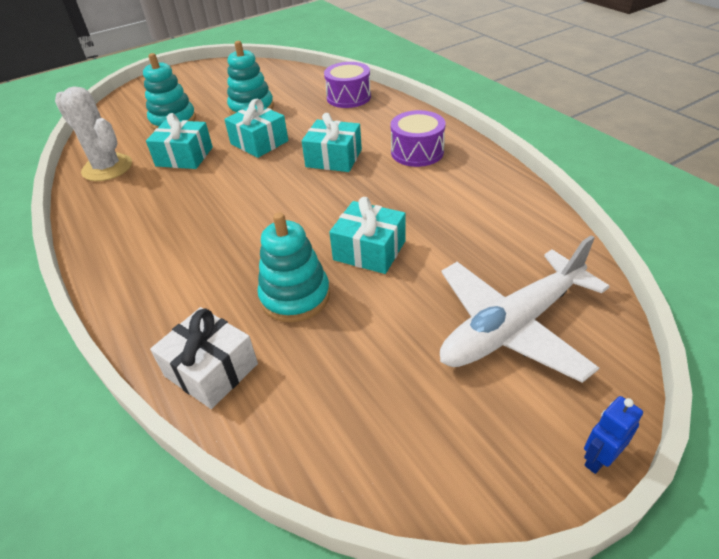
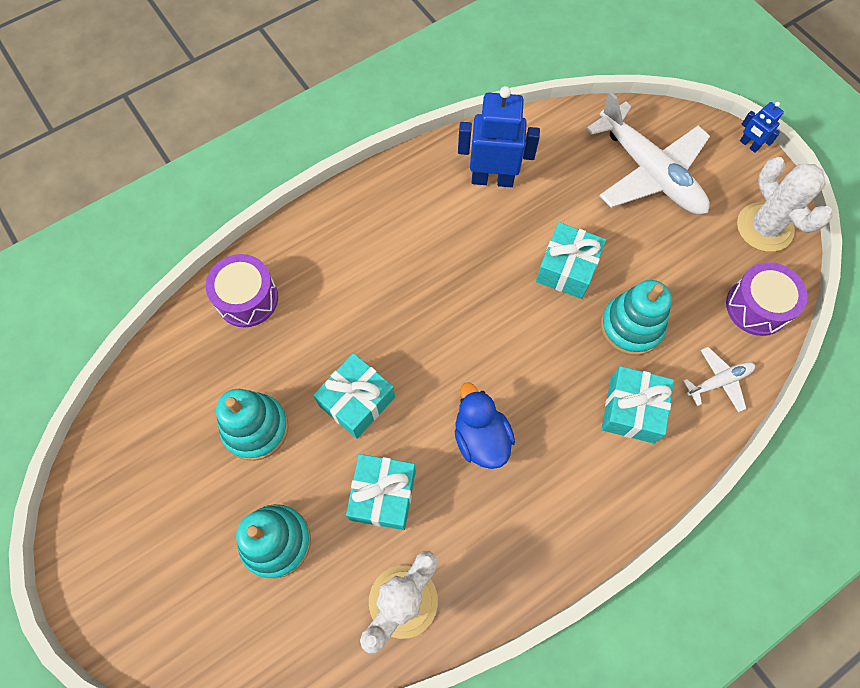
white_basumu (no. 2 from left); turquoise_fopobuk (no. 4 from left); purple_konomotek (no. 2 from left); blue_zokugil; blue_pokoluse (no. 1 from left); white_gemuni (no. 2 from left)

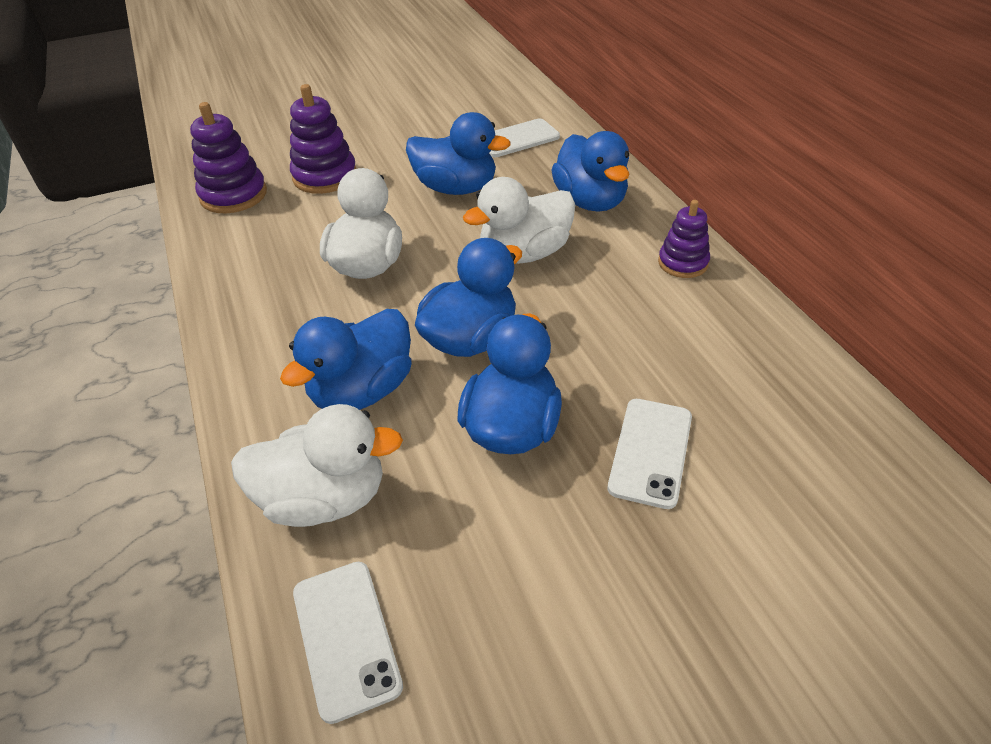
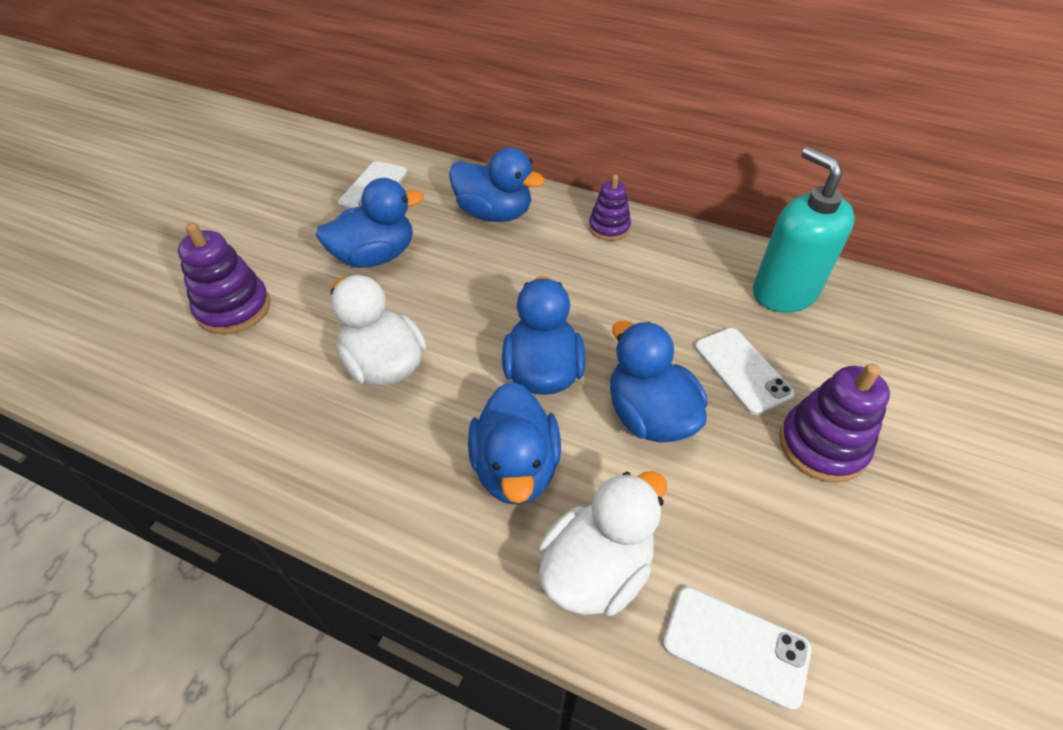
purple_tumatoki (no. 3 from left); white_zokugil (no. 3 from left in the first image); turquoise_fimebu

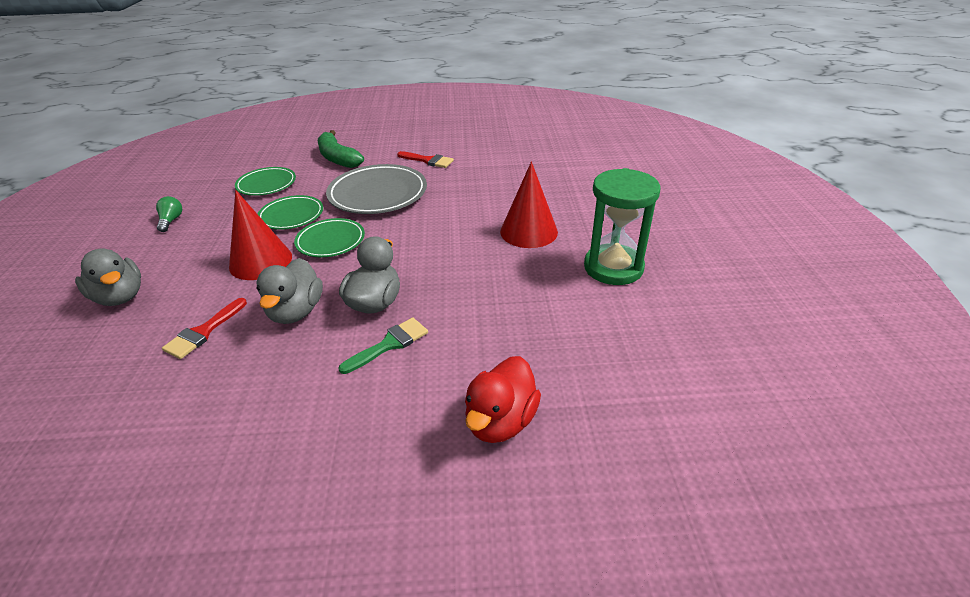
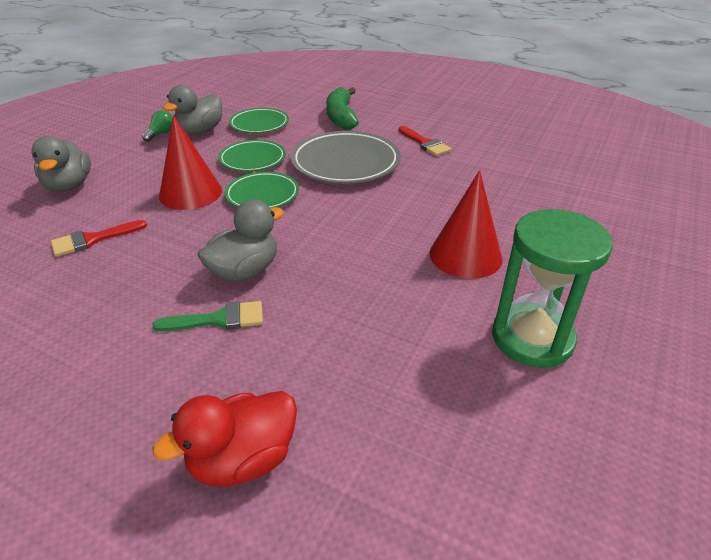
grey_zokugil (no. 2 from left)

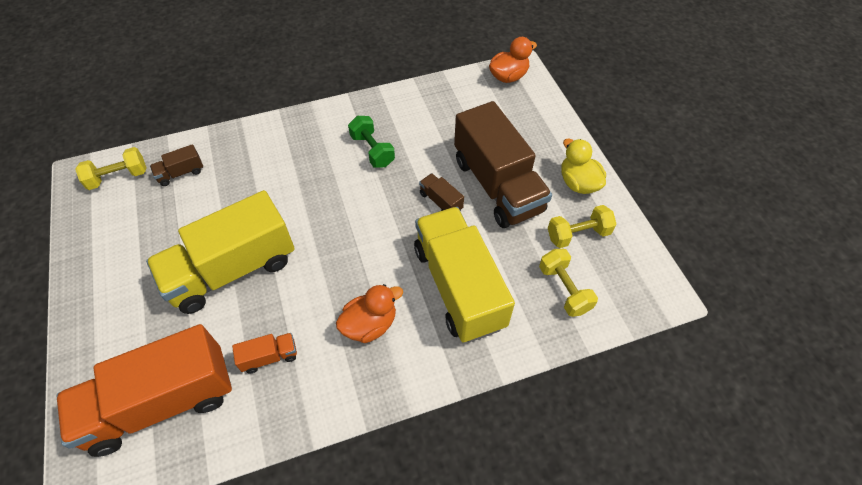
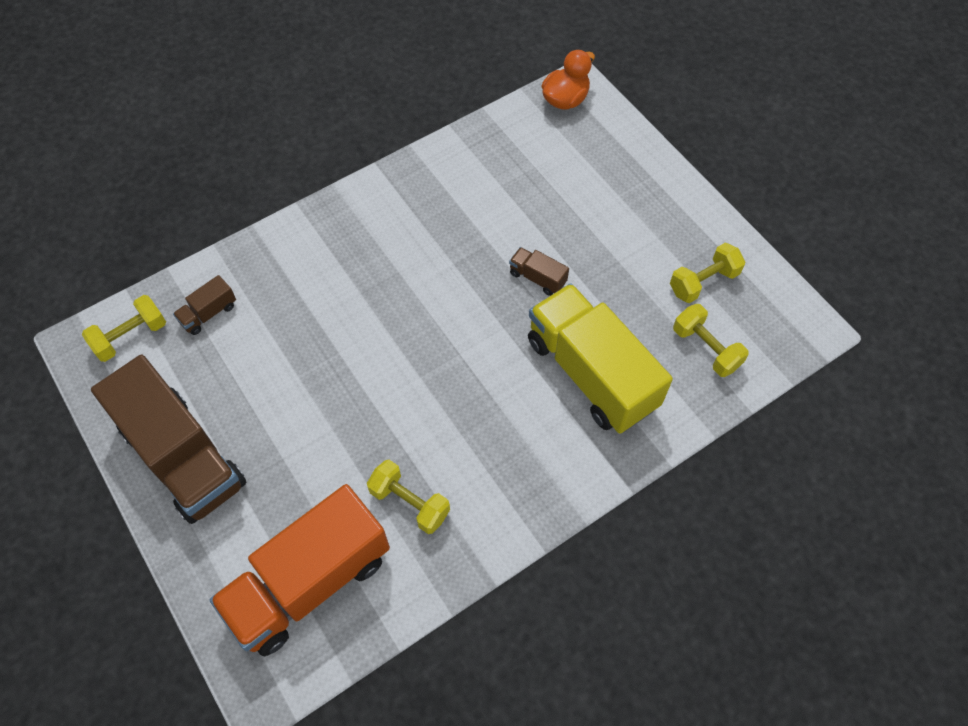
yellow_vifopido (no. 1 from left in the first image); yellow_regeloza (no. 2 from left); orange_zokugil (no. 1 from left in the first image); green_regeloza; brown_vifopido (no. 1 from left); yellow_zokugil

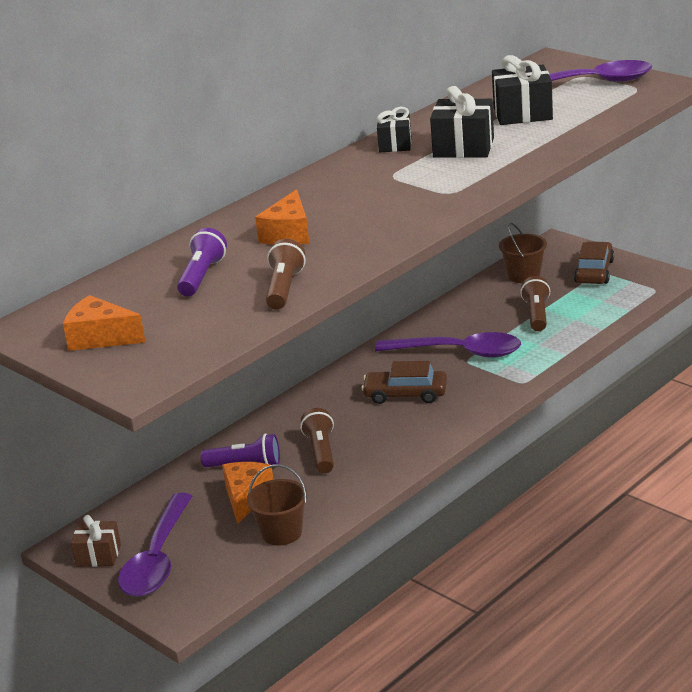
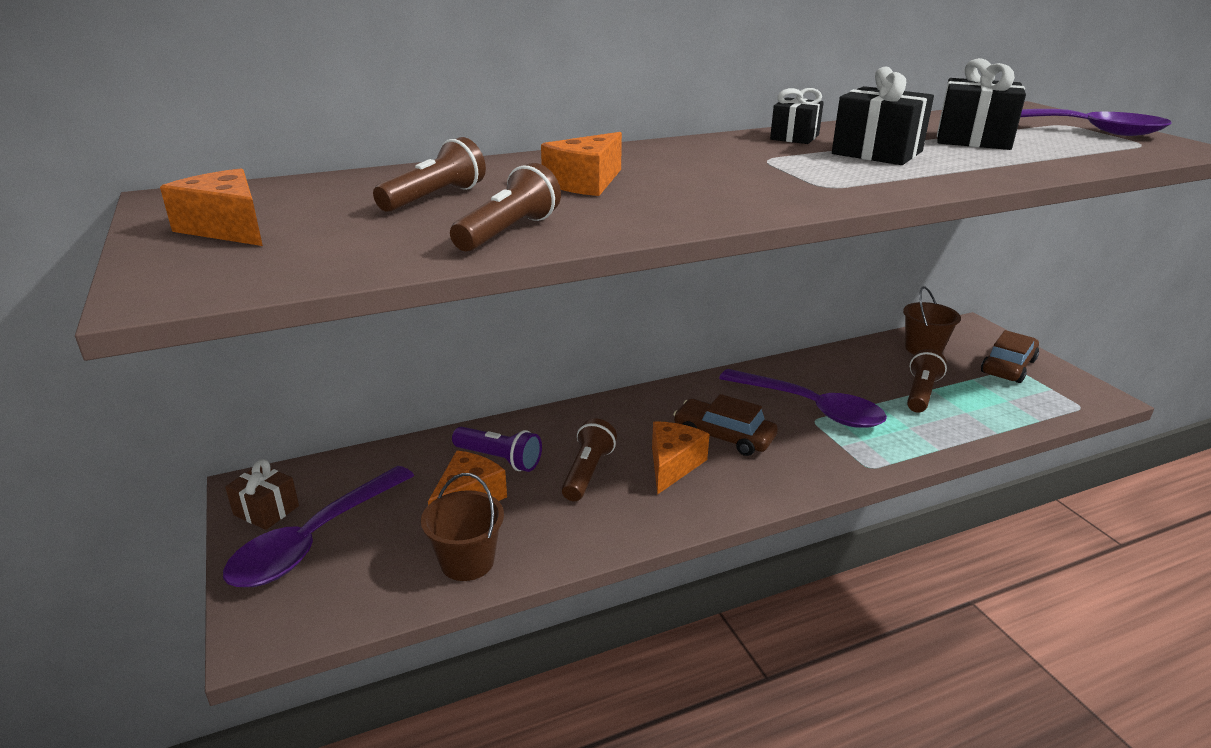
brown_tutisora (no. 1 from left); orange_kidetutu (no. 4 from left)

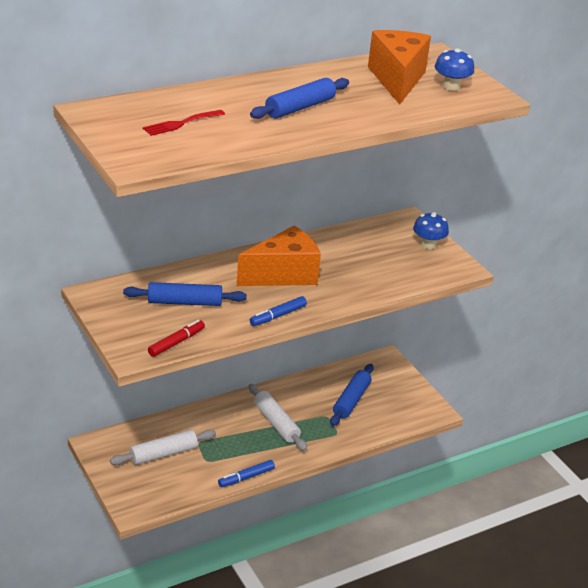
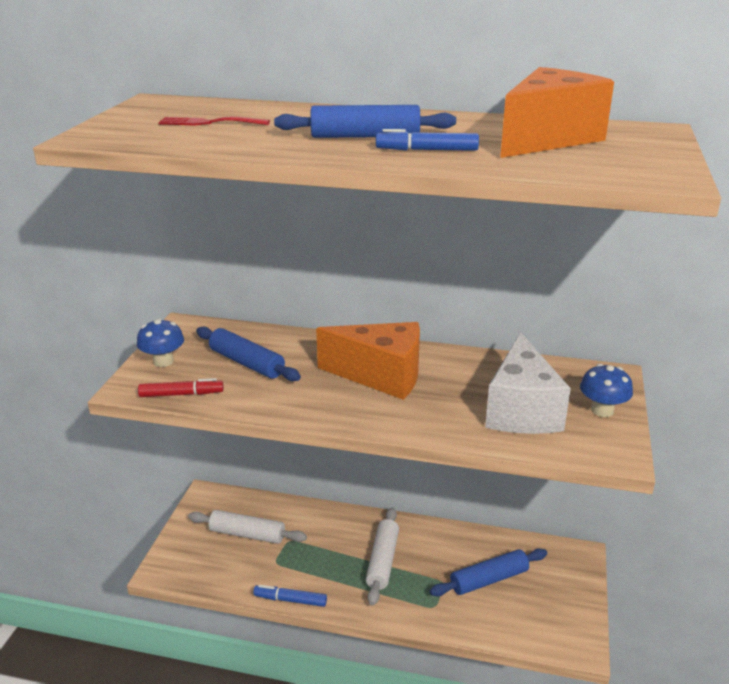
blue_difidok (no. 2 from left); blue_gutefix (no. 1 from left); white_kidetutu

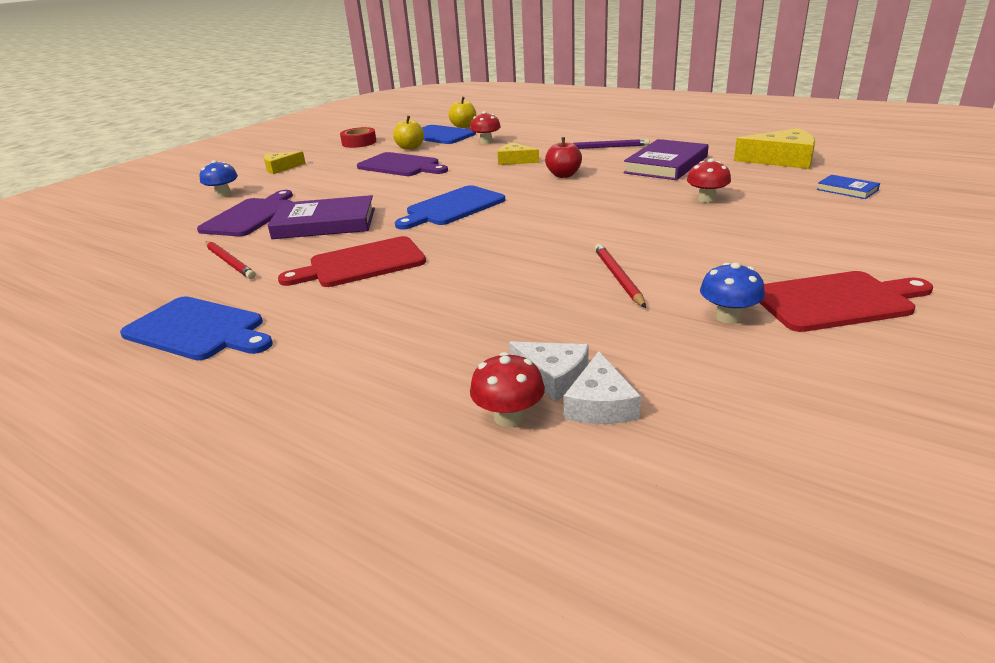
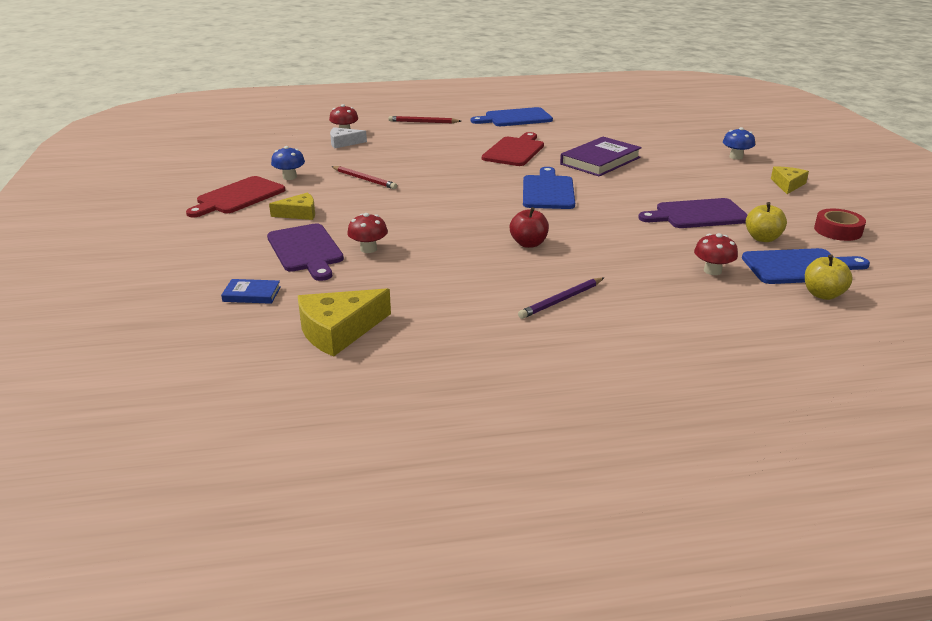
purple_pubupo (no. 1 from left); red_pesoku (no. 2 from left); yellow_kidetutu (no. 1 from left); white_kidetutu (no. 2 from left in the first image); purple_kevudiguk (no. 2 from left in the first image)

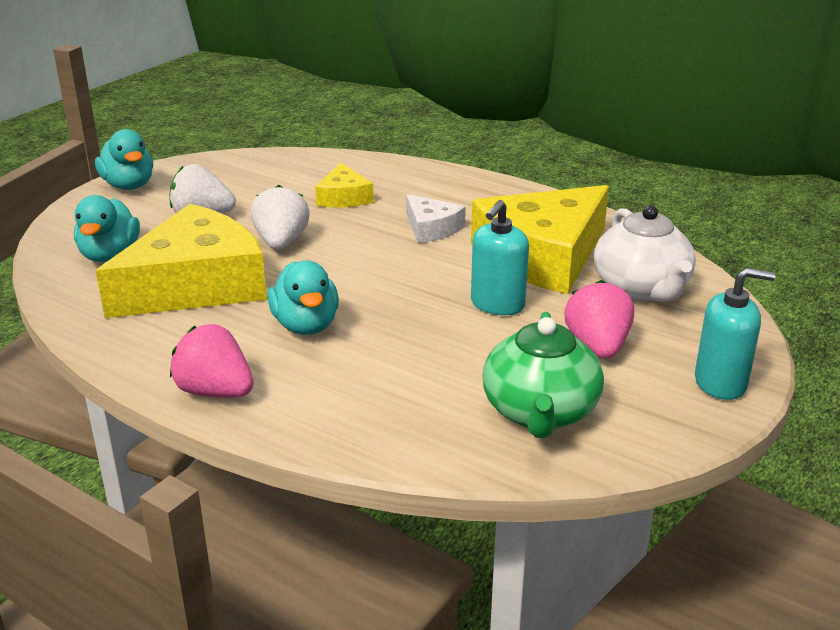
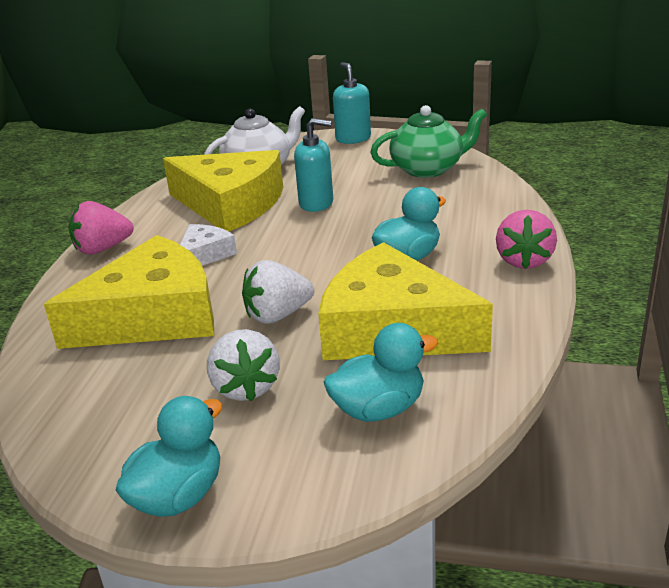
yellow_kidetutu (no. 1 from left); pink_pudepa (no. 1 from left)

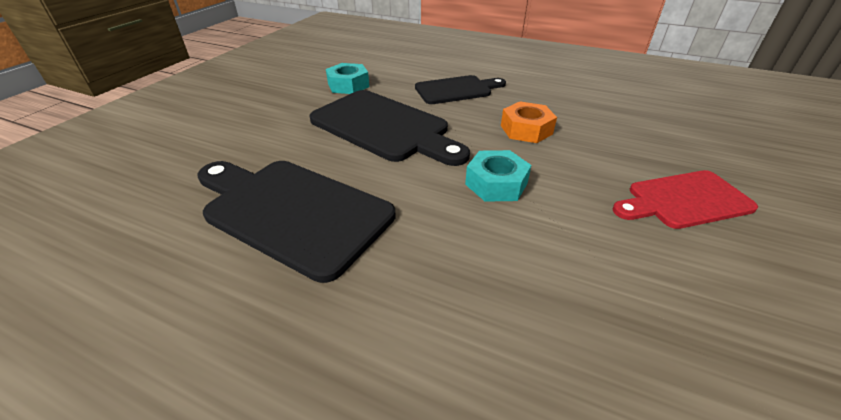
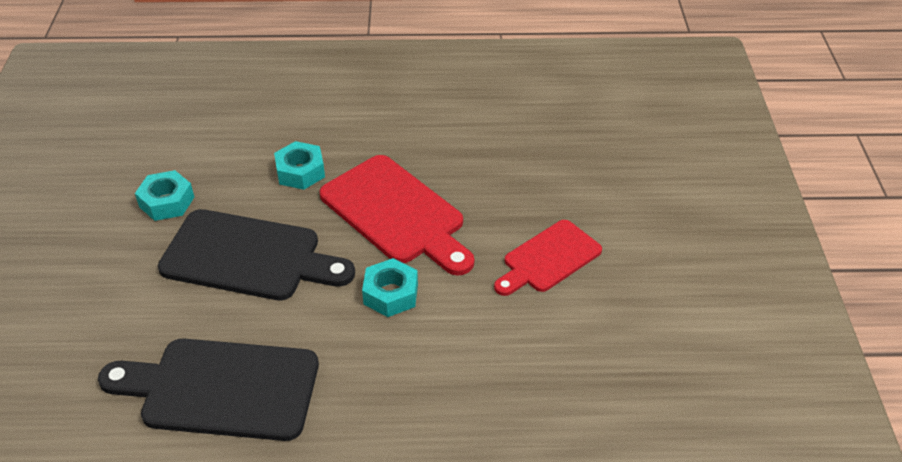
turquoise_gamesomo (no. 2 from left); red_pubupo (no. 1 from left)

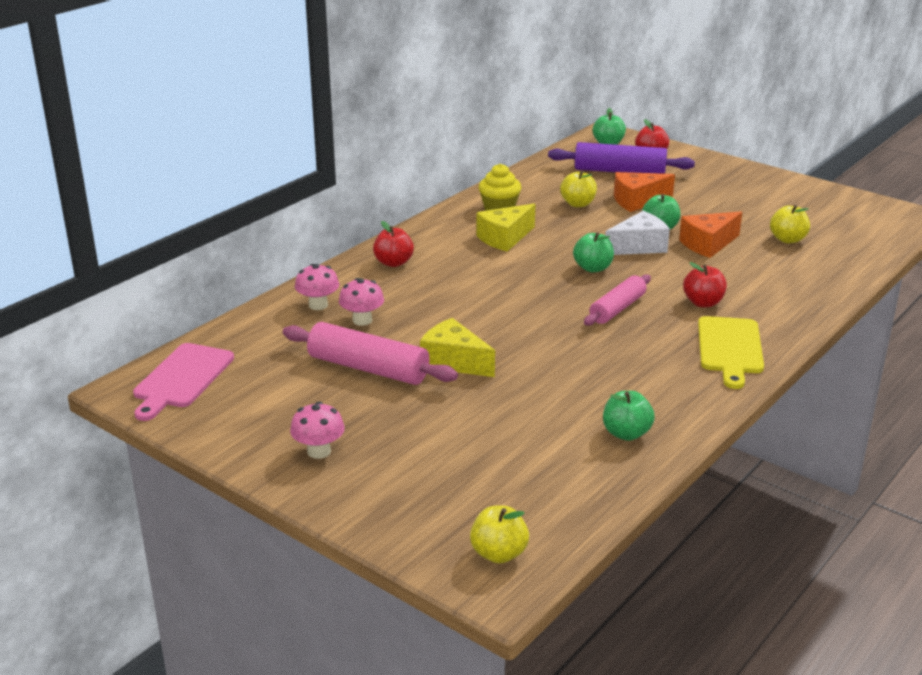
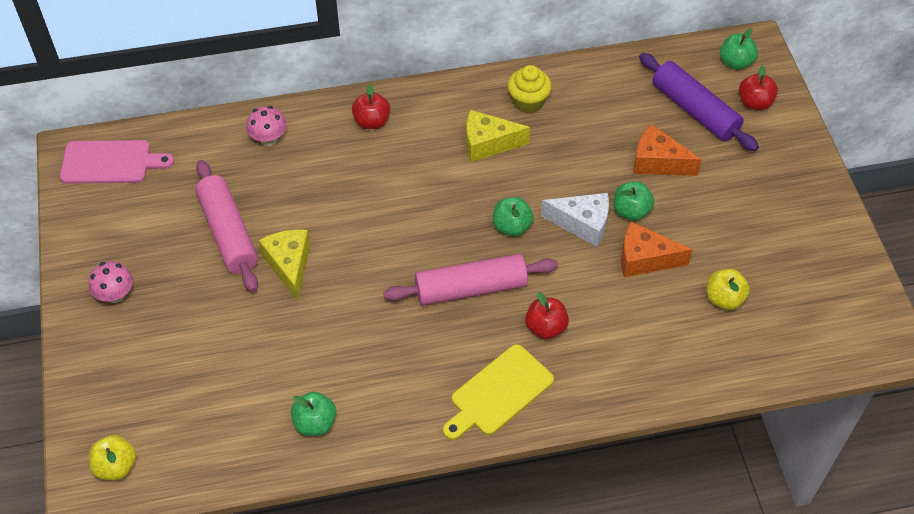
pink_pubupo; pink_gutefix (no. 3 from left in the first image); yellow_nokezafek (no. 2 from left in the first image); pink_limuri (no. 2 from left)

